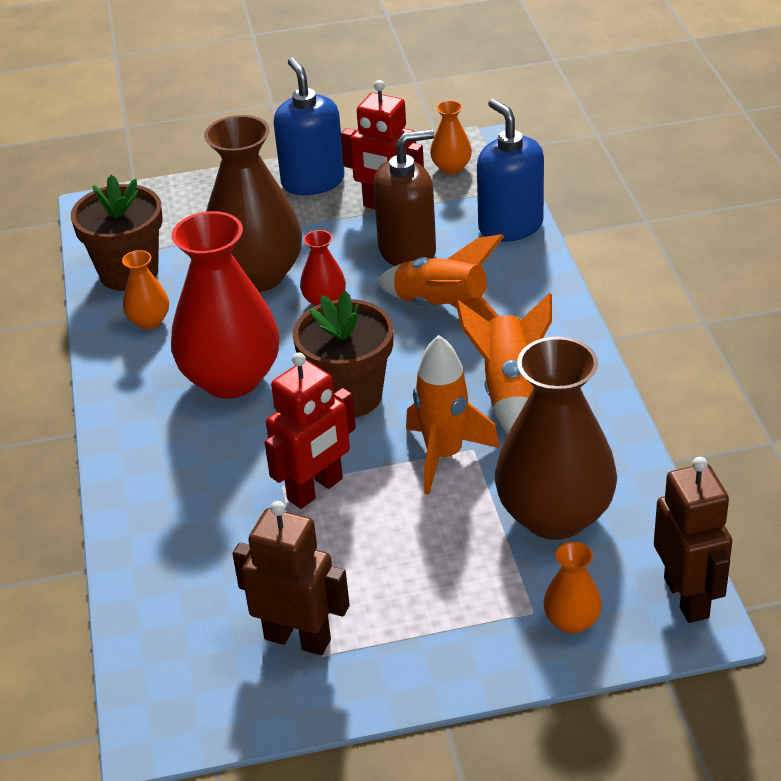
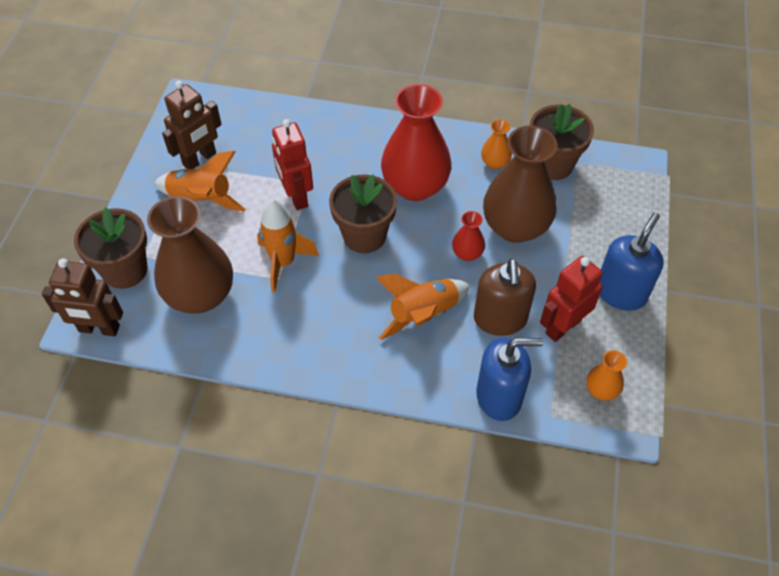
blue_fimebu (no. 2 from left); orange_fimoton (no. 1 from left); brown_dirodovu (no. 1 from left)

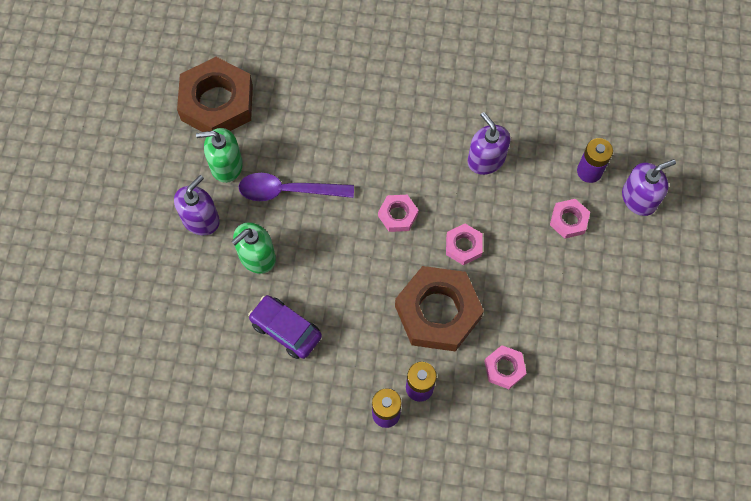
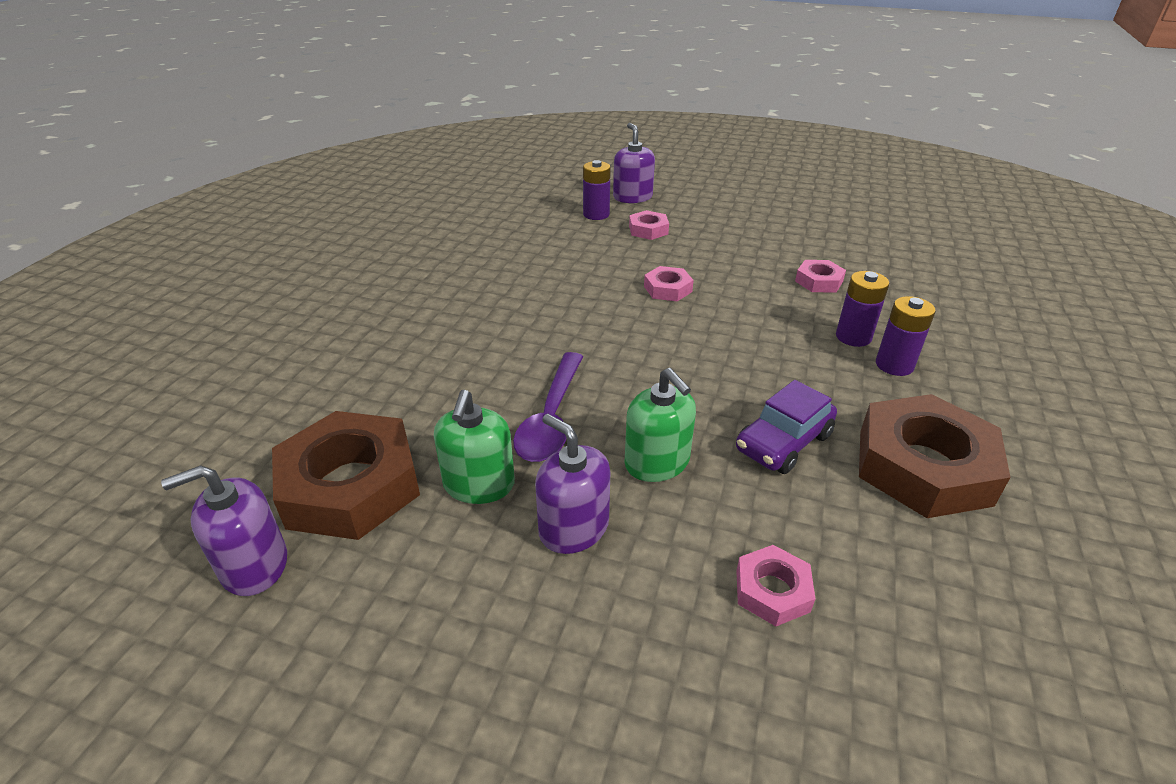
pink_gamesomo (no. 3 from left); brown_gamesomo (no. 2 from left); purple_fimebu (no. 1 from left)

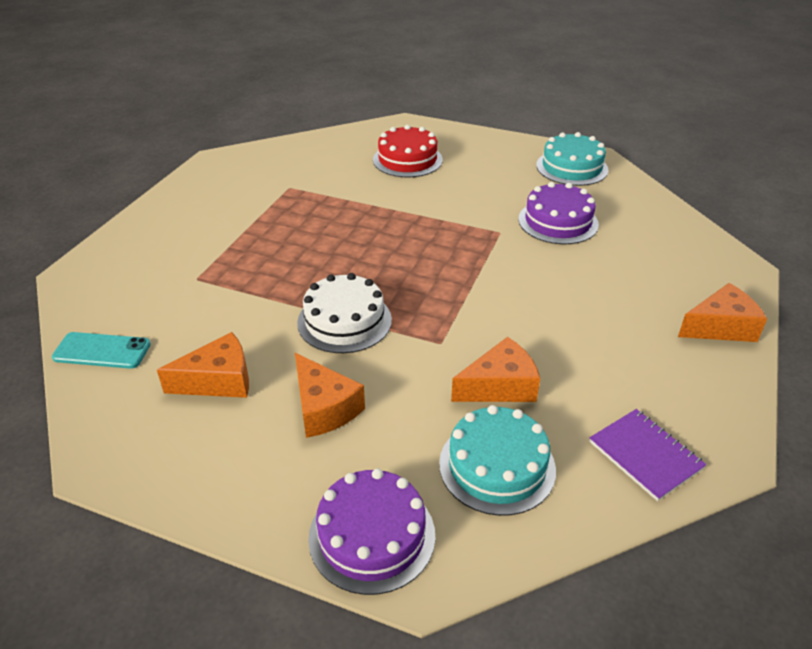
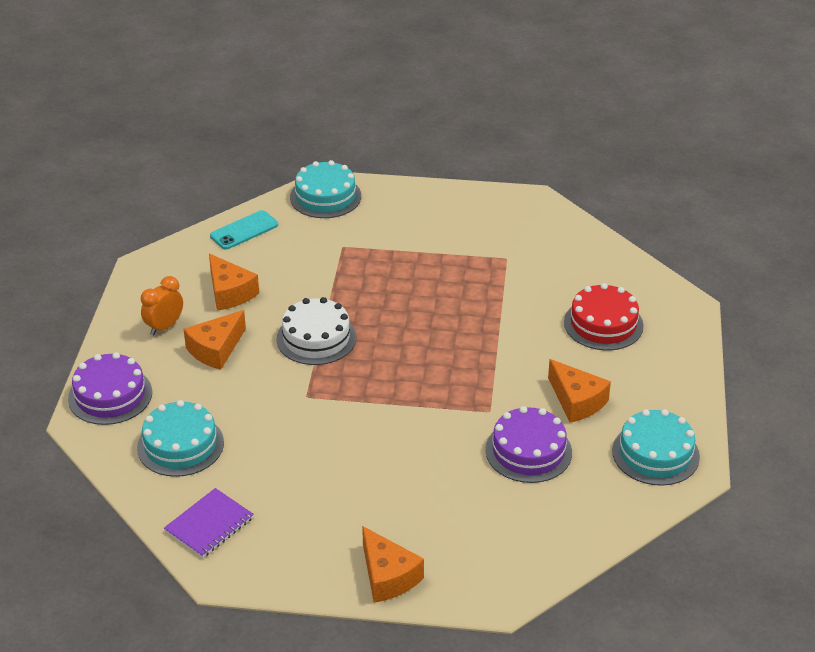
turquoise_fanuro; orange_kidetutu (no. 4 from left); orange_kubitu; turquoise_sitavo (no. 2 from left)

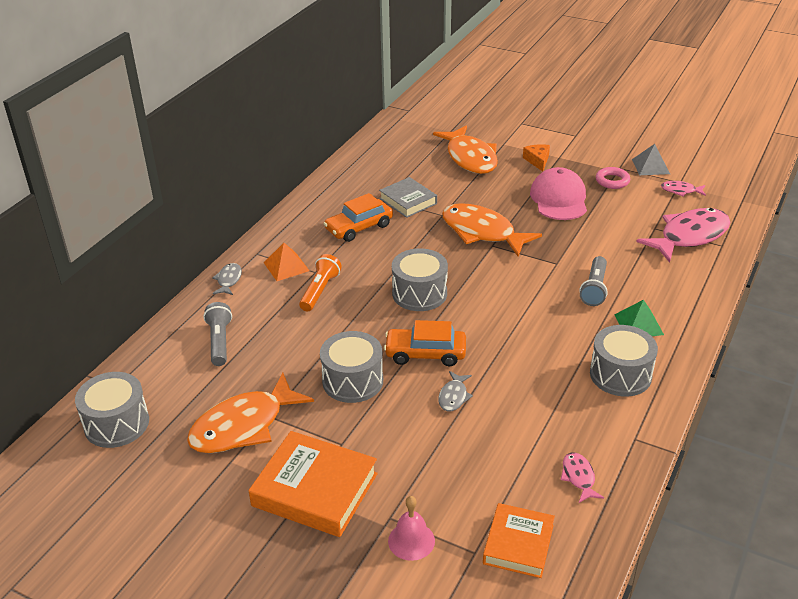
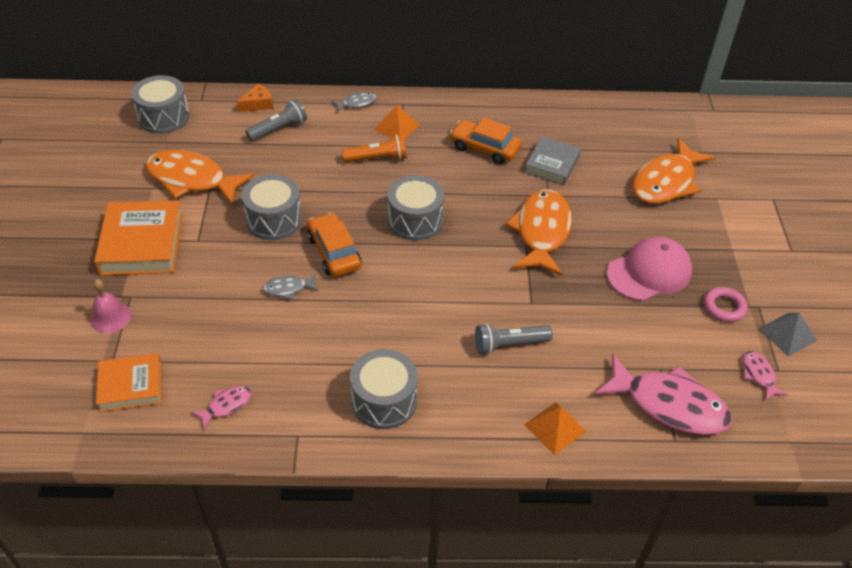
orange_kidetutu; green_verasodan; orange_verasodan (no. 2 from left)

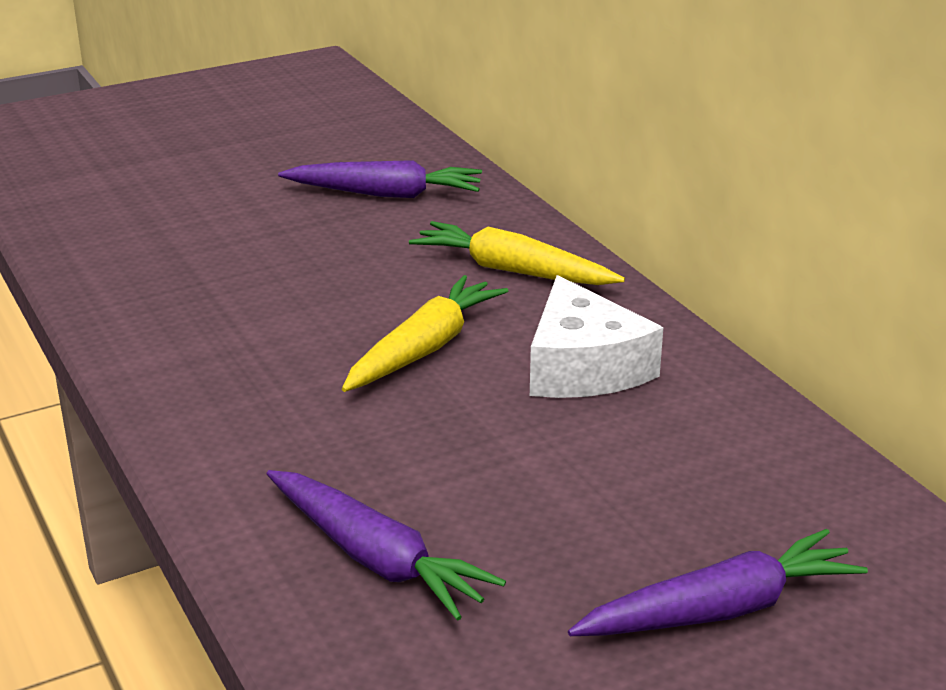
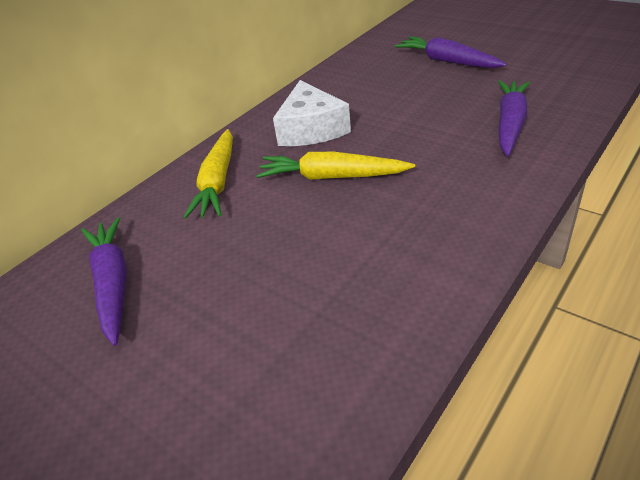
white_kidetutu

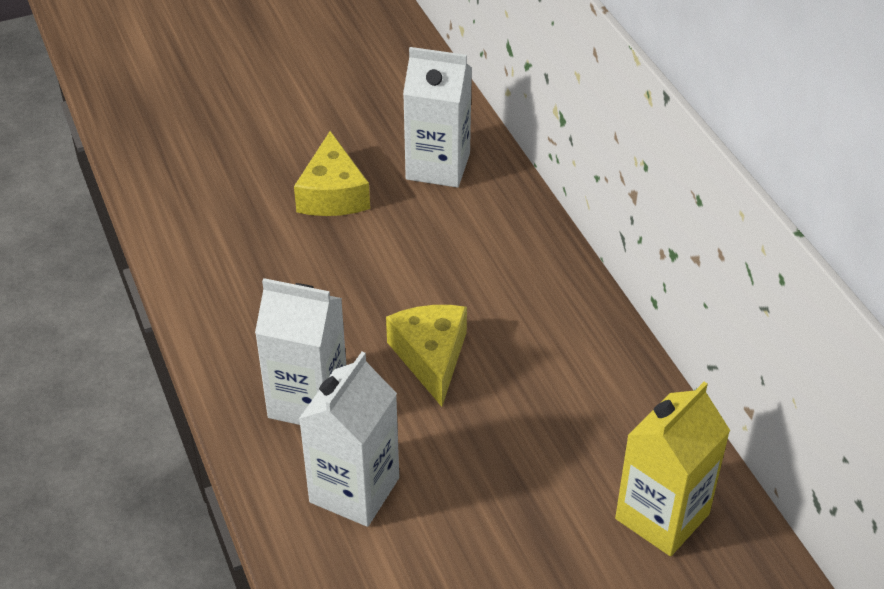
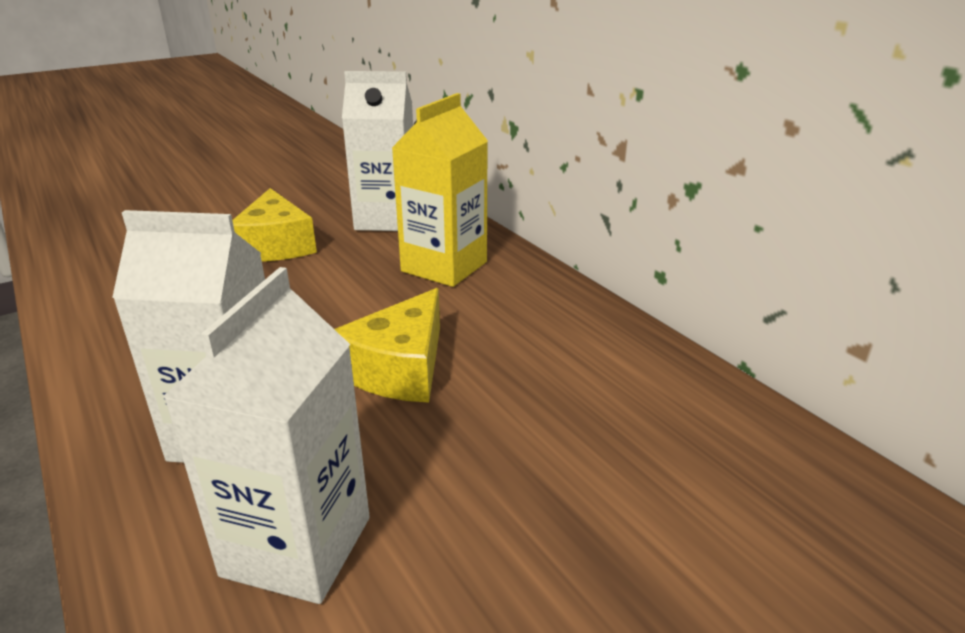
yellow_kidetutu (no. 2 from left); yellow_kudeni

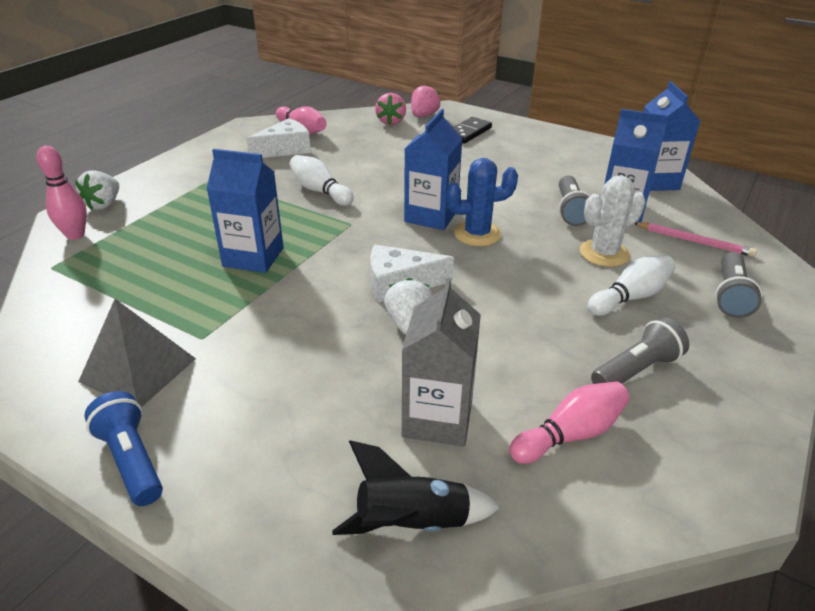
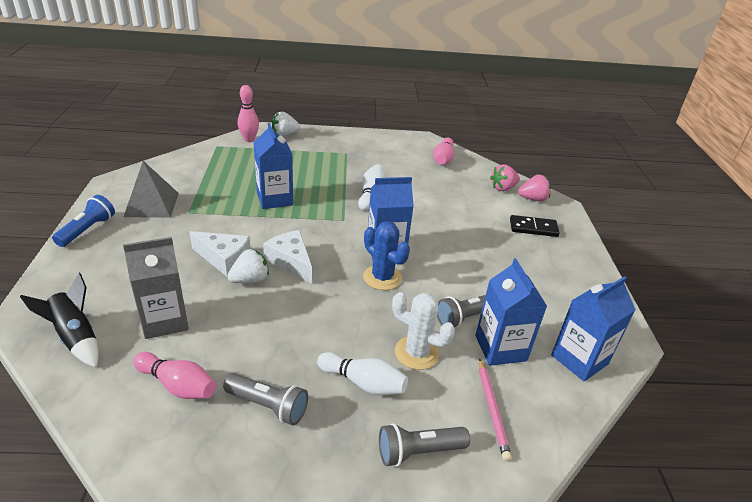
white_kidetutu (no. 1 from left)

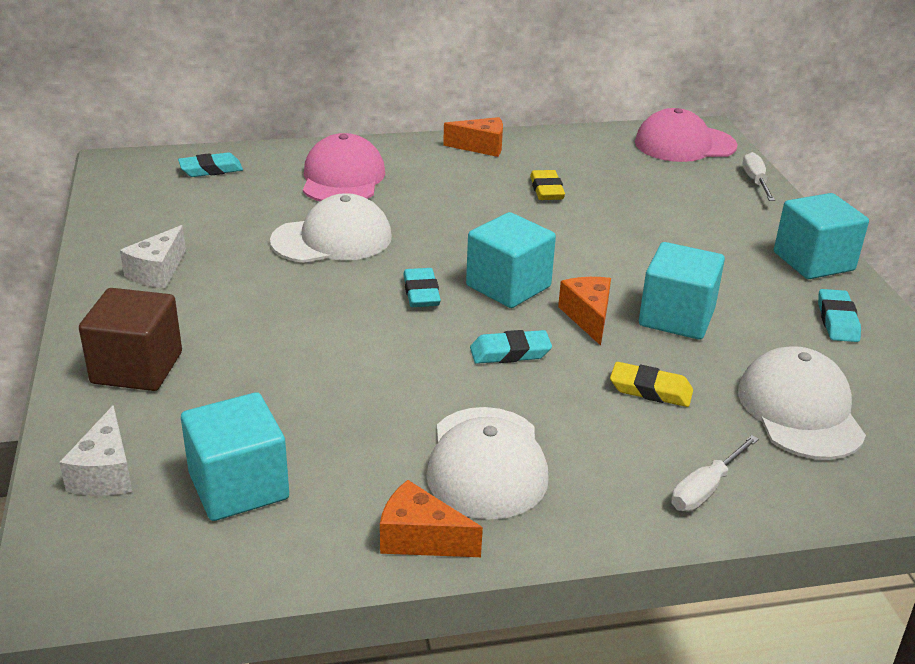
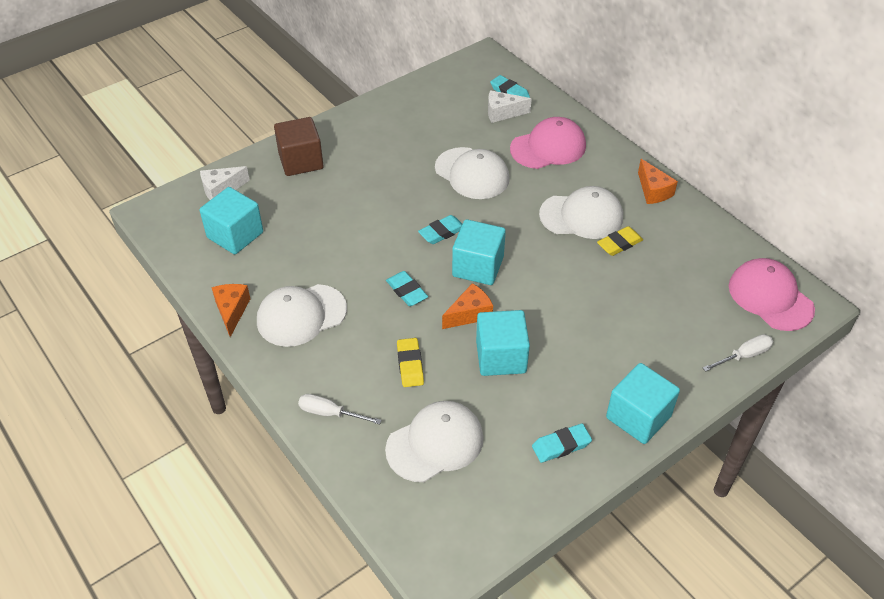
white_kidetutu (no. 2 from left); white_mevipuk (no. 4 from left)

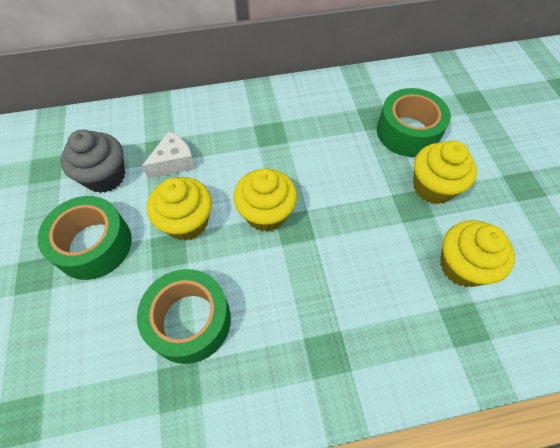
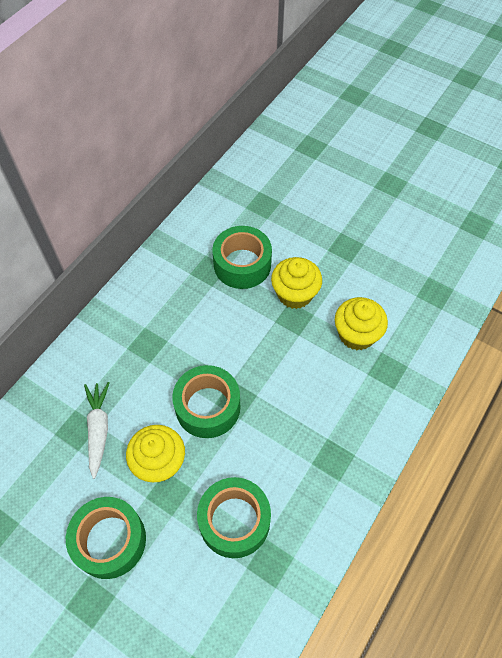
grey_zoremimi; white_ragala; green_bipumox (no. 2 from left)

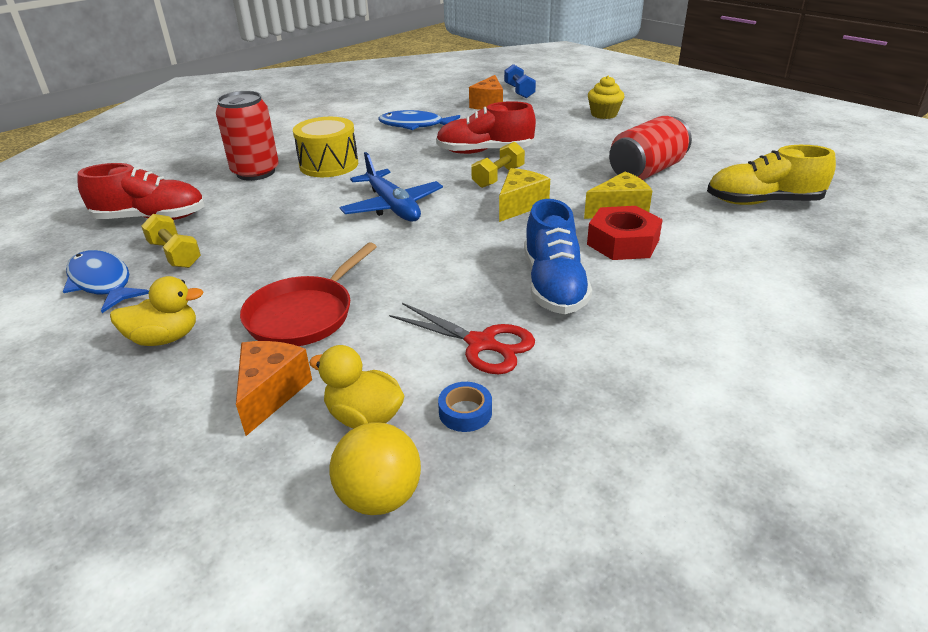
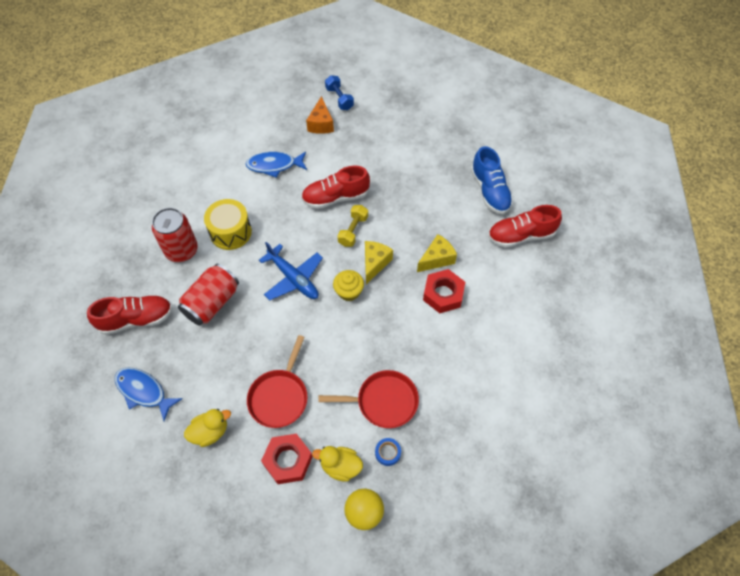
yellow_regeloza (no. 1 from left in the first image); red_gamesomo (no. 1 from left); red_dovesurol (no. 2 from left); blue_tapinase; yellow_zoremimi; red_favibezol (no. 2 from left); red_tapinase (no. 3 from left)

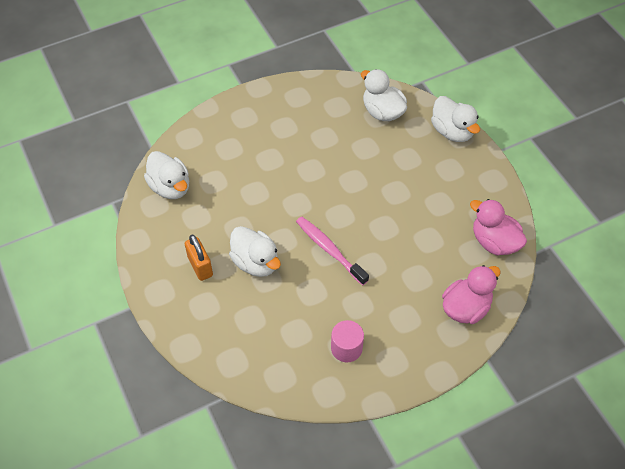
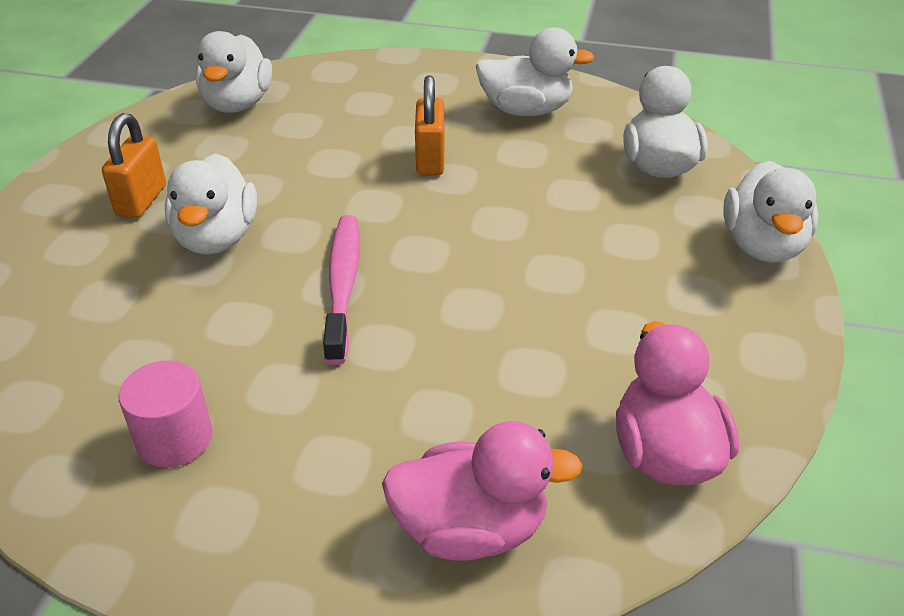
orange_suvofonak (no. 2 from left); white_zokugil (no. 3 from left)

